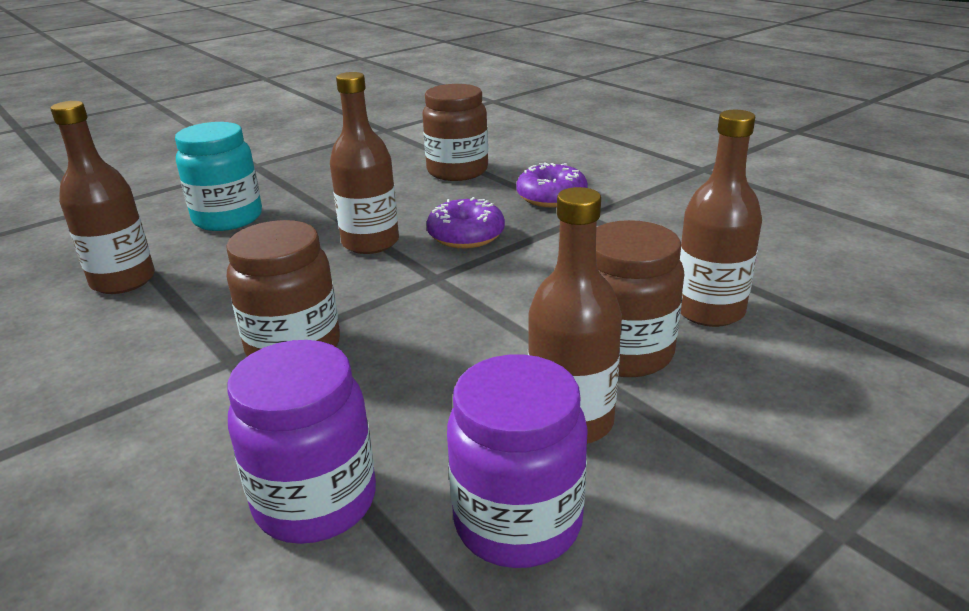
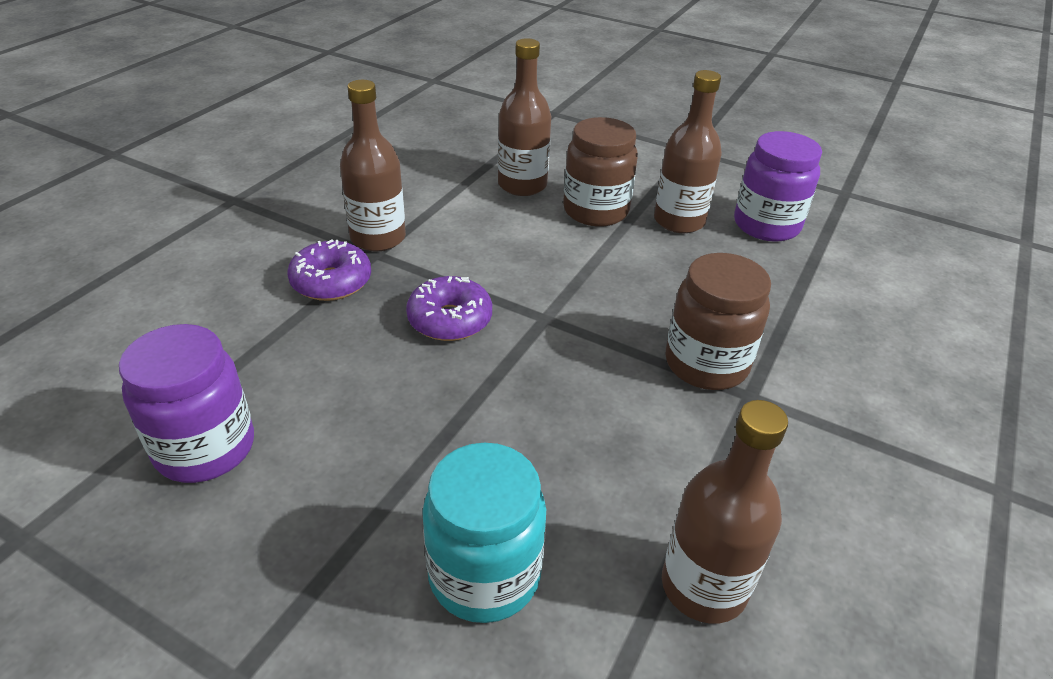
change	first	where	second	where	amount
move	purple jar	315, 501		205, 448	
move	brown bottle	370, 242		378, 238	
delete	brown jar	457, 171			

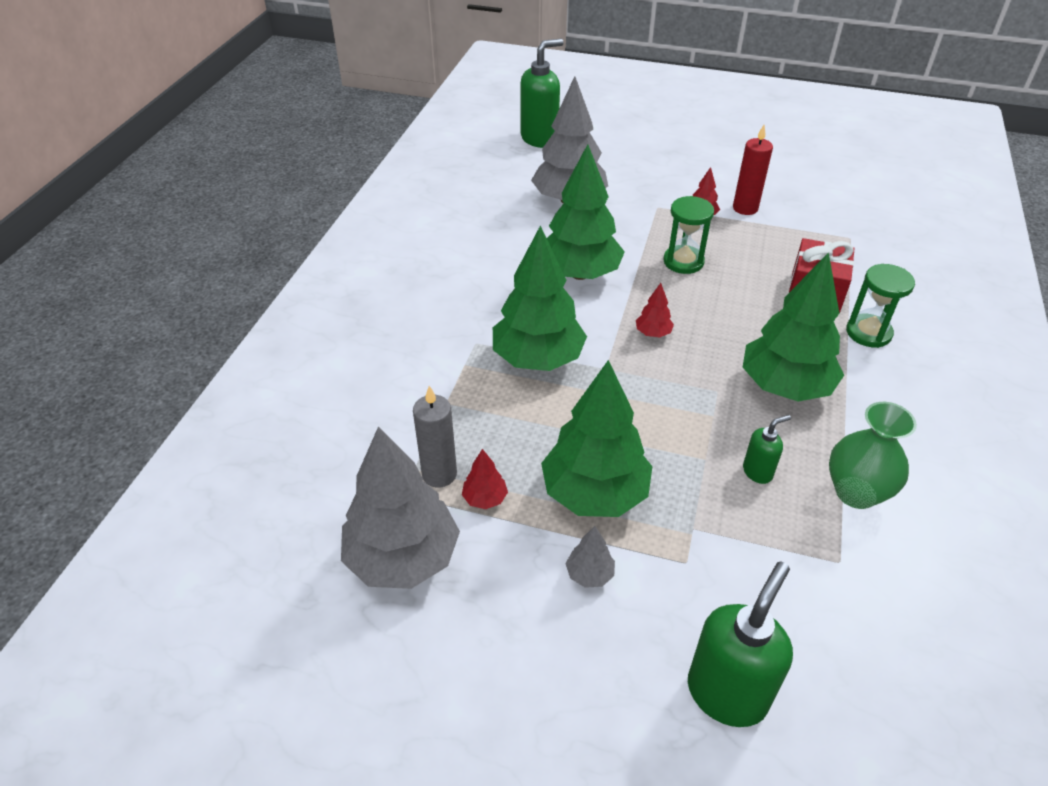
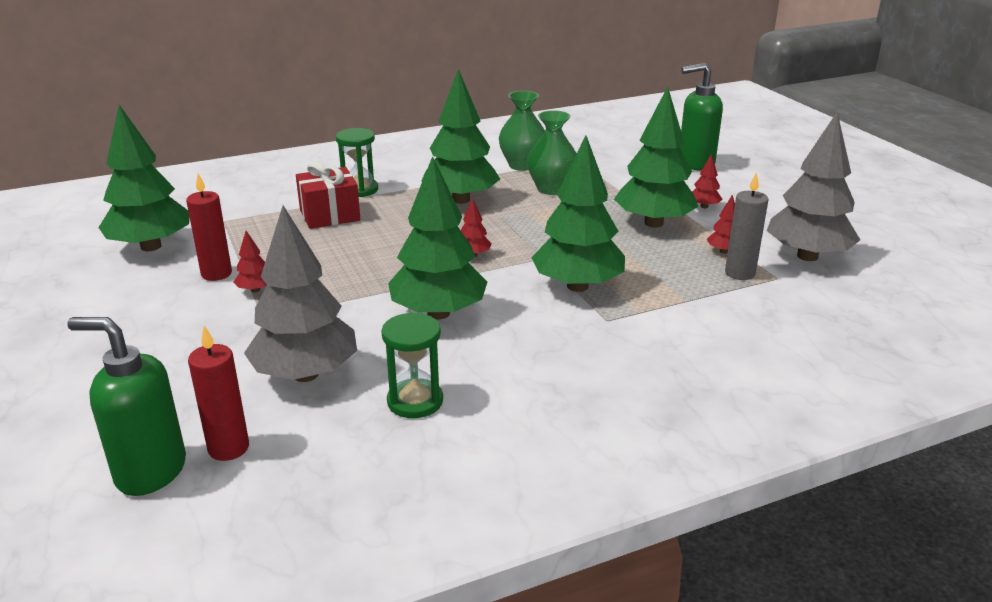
change	first	where	second	where	amount
recolor	grey tree	589, 574	red tree	704, 206	
move	green hourglass	683, 261		415, 401	
replace	green soap dispenser	758, 472	green vase	551, 189	
insert			green tree	151, 246	
insert			red candle	228, 448	

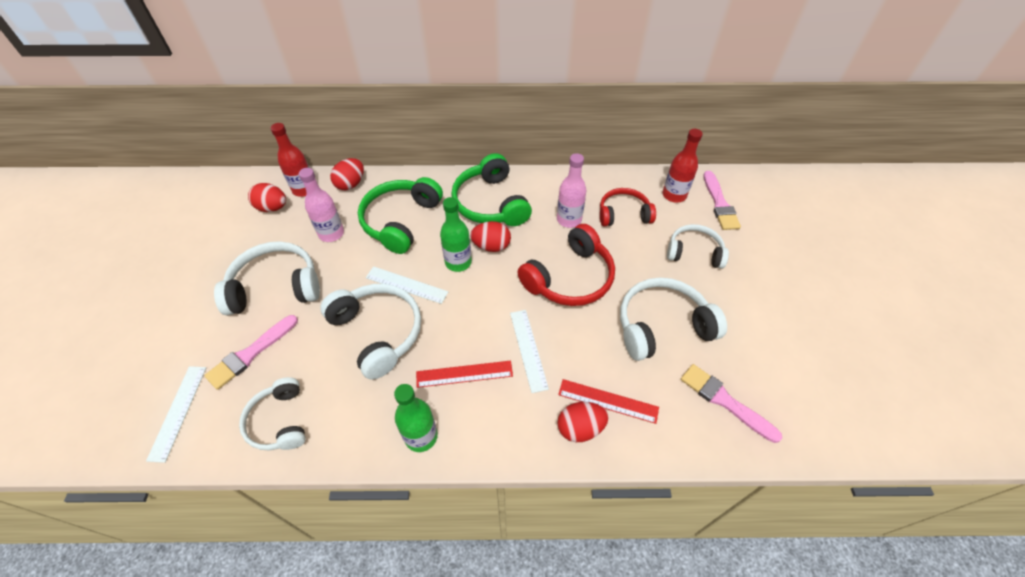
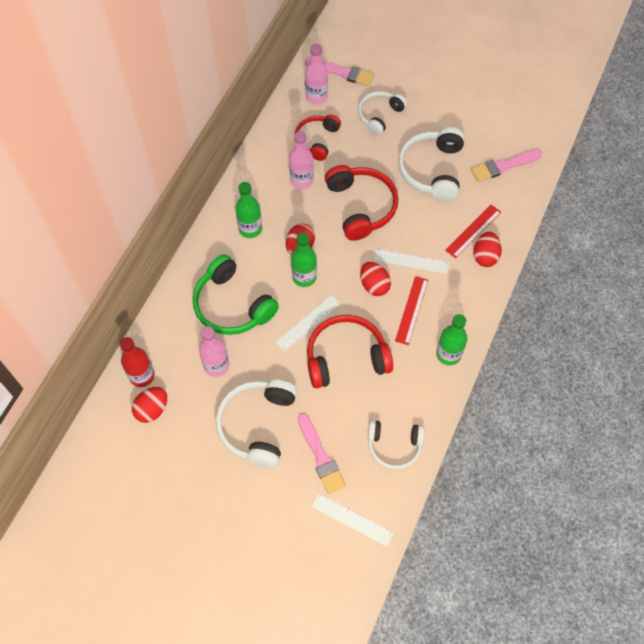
change	first	where	second	where	amount
recolor	white headphones	378, 332	red headphones	346, 357	
move	red egg	351, 184		374, 285	
replace	green headphones	490, 203	green bottle	250, 229	
recolor	red bottle	674, 195	pink bottle	316, 96	

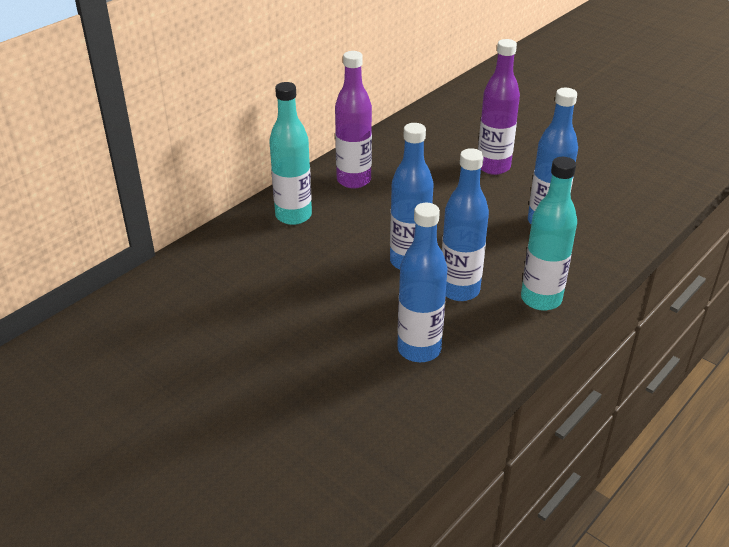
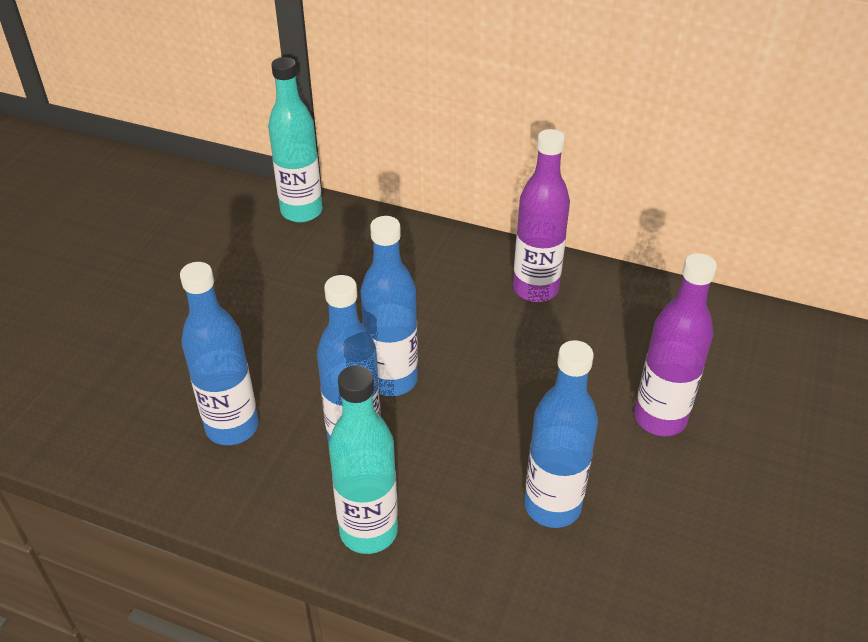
change	first	where	second	where	amount
move	turquoise bottle	293, 216		301, 211	

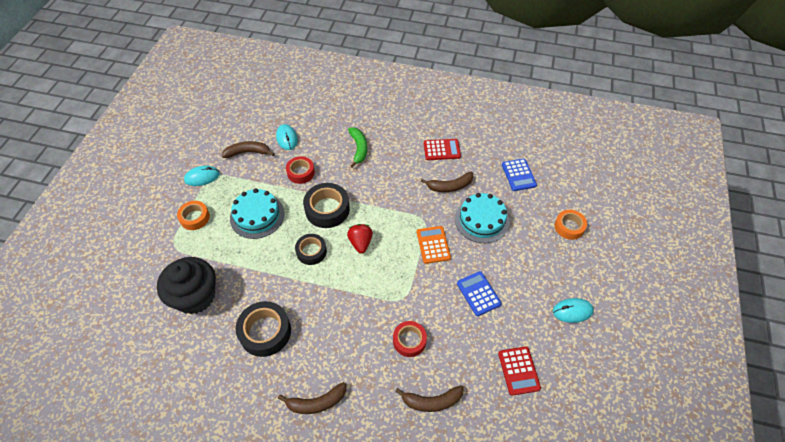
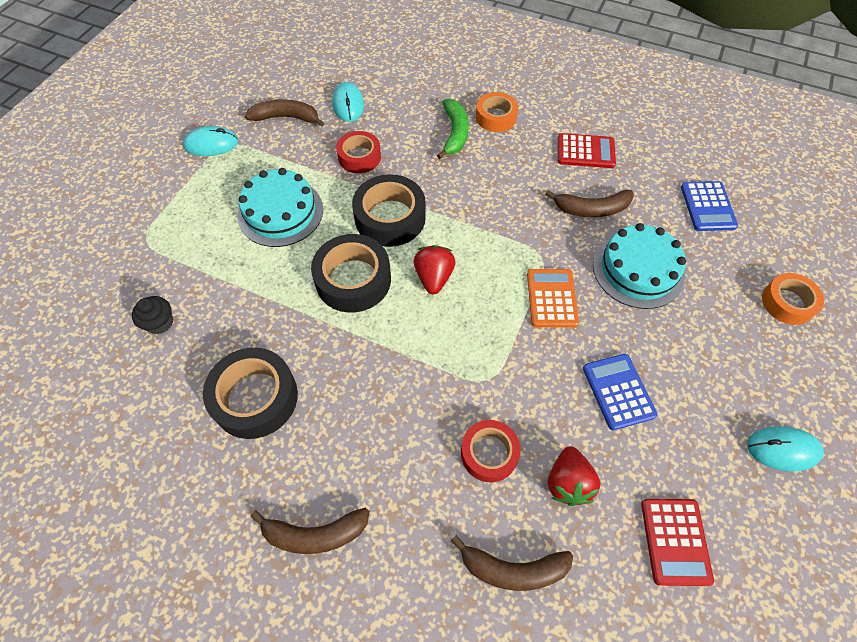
change	first	where	second	where	amount
resize	black cupcake	195, 296		160, 323	x0.42
move	orange tape	195, 218		496, 117	
resize	black tape	311, 251		353, 280	x1.55
insert			red strawberry	568, 482	

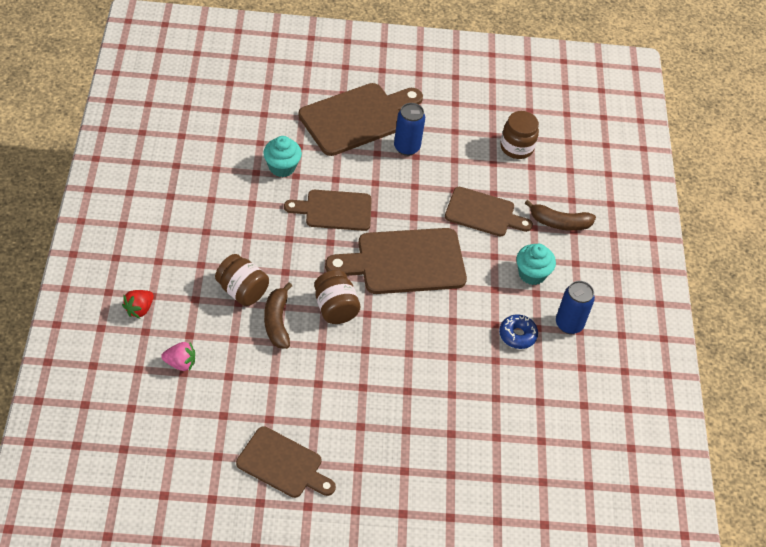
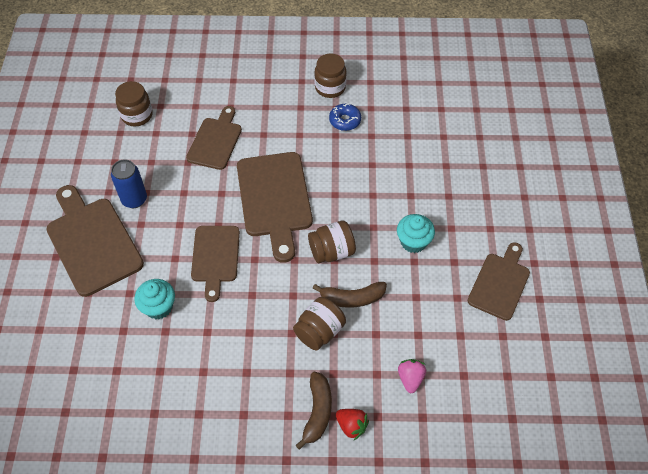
change	first	where	second	where	amount
move	turquoise cupcake	532, 274		413, 242	
move	brown banana	559, 223		317, 412	
replace	blue can	569, 324	brown jar	330, 87	

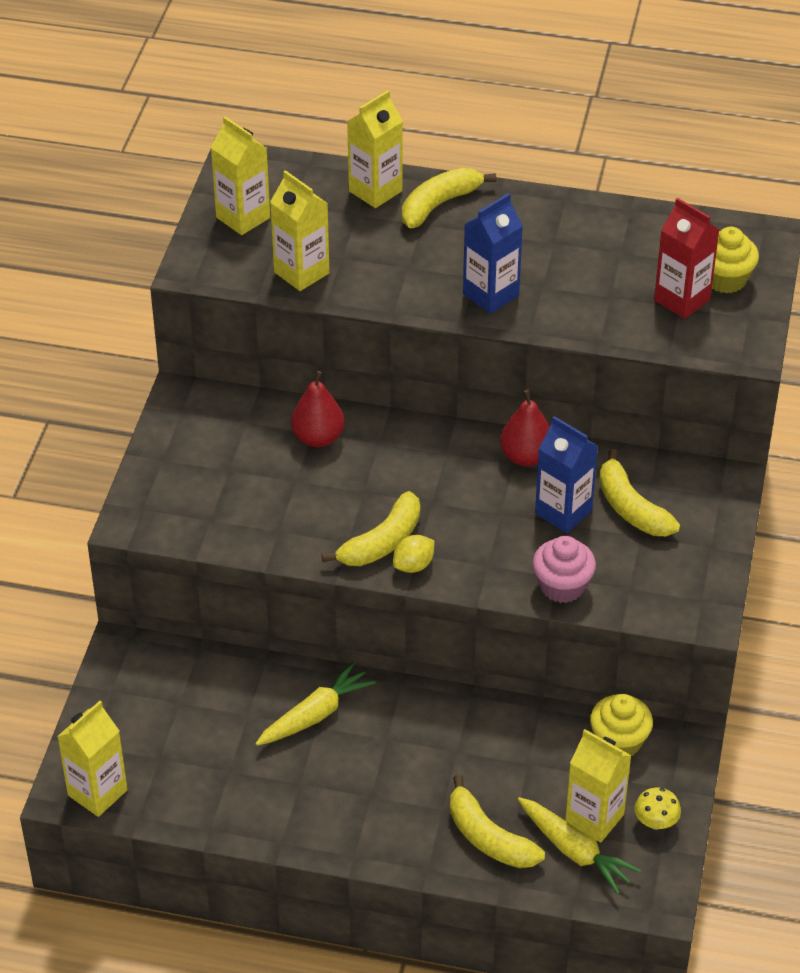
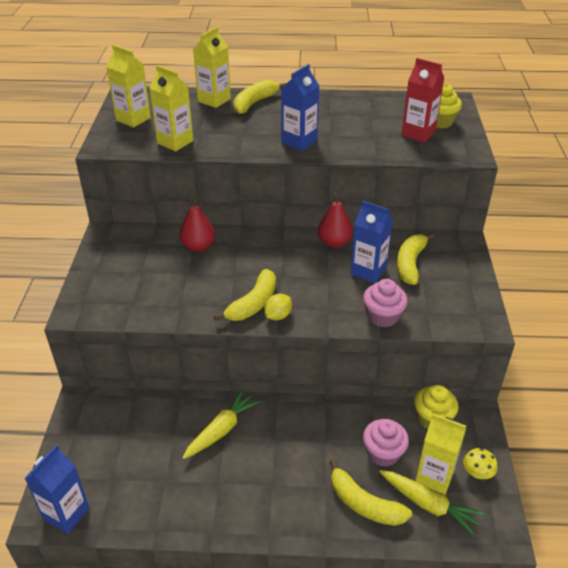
change	first	where	second	where	amount
recolor	yellow carton	97, 793	blue carton	66, 514	
rotate	yellow banana	631, 508		410, 264	60 degrees clockwise
insert			pink cupcake	383, 453	

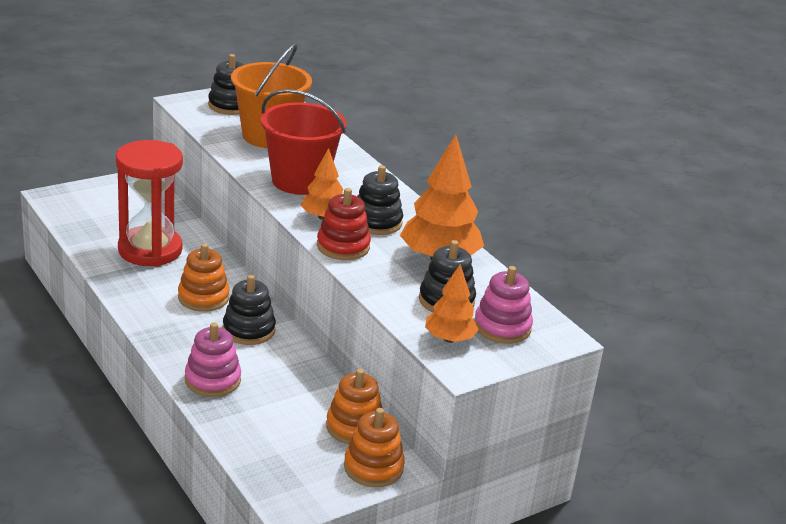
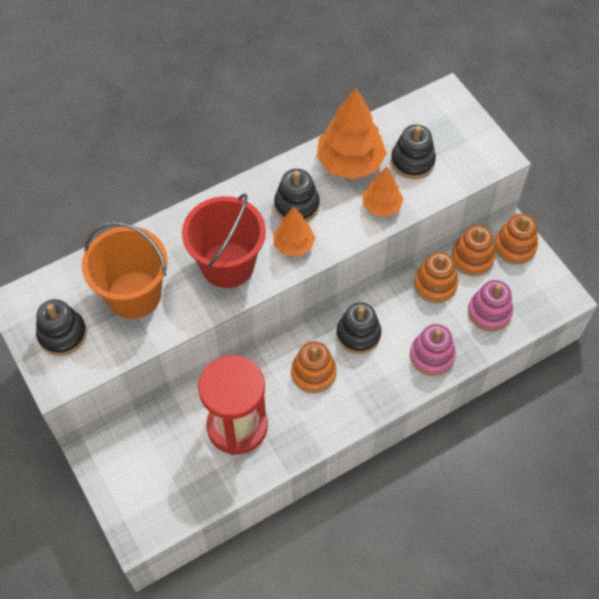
change	first	where	second	where	amount
delete	red stacking toy	343, 246			
move	orange tree	449, 339		381, 206	
move	pink stacking toy	502, 327		489, 312	
insert			orange stacking toy	435, 284	

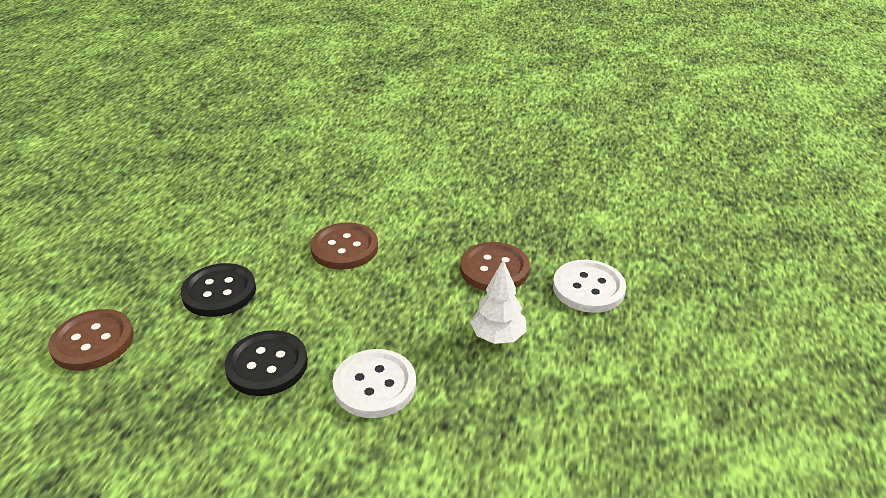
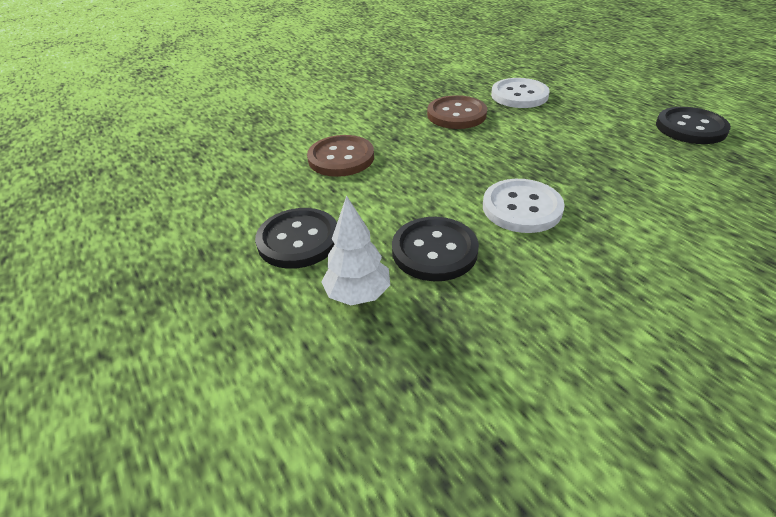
change	first	where	second	where	amount
delete	brown button	93, 342			
move	white tree	498, 337		358, 294	
insert			black button	690, 128	

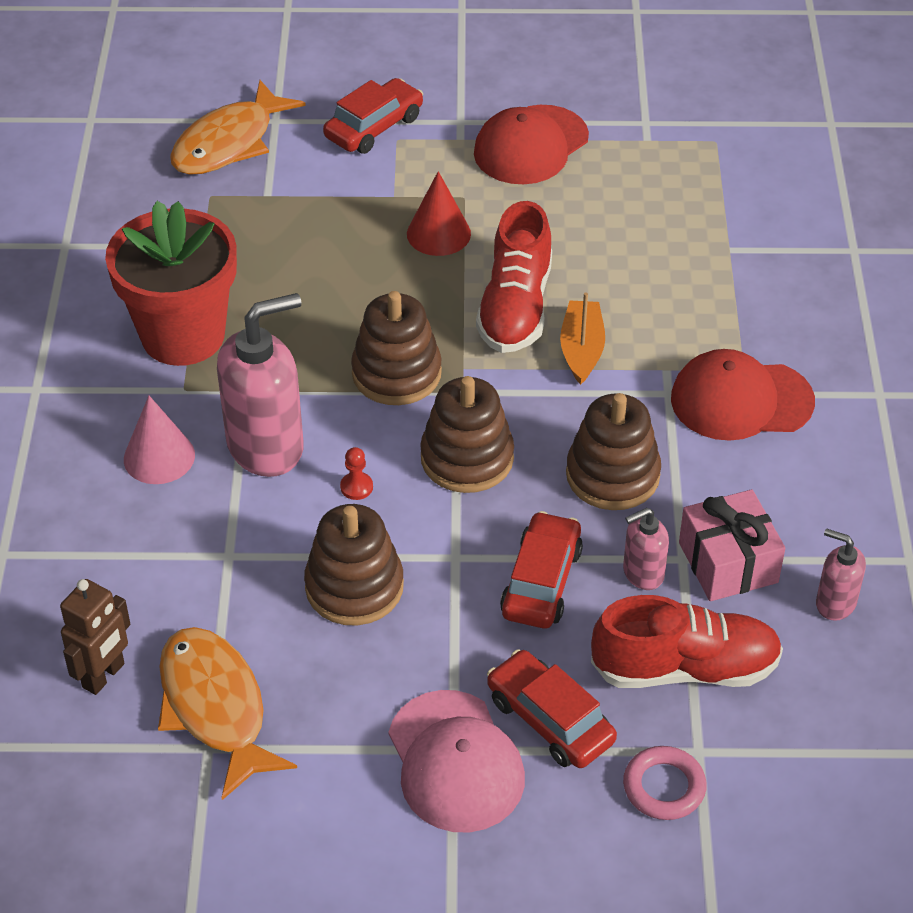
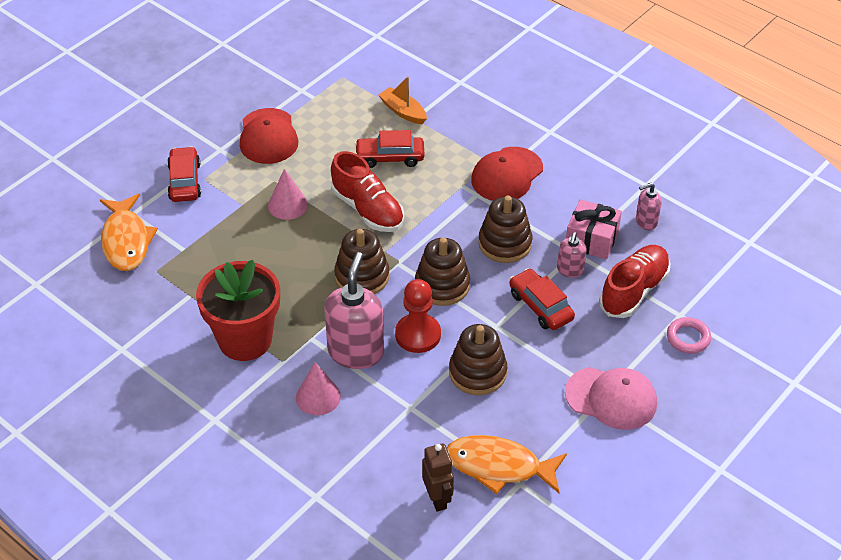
change	first	where	second	where	amount
resize	red pawn	356, 487		418, 335	x2.33
recolor	red cone	438, 233	pink cone	287, 205	
move	red car	550, 720		390, 157	
move	orange boat	581, 350		403, 111	

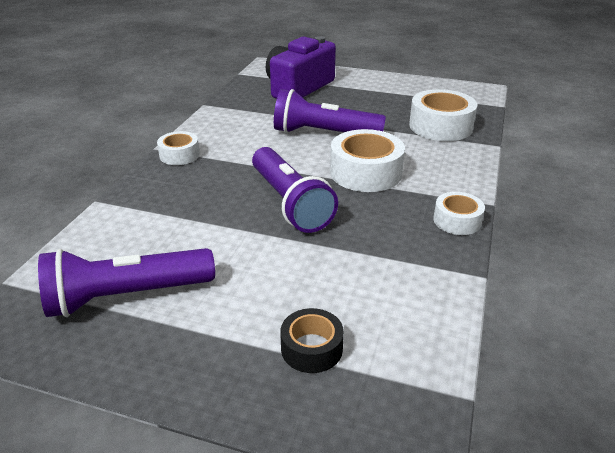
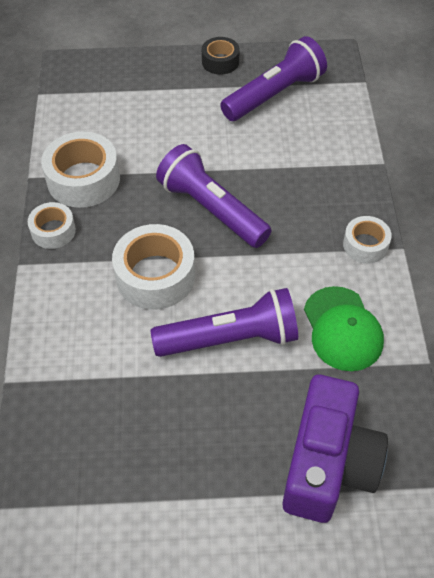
change	first	where	second	where	amount
move	black tape	311, 348		220, 61	
move	white tape	440, 126		83, 179	
insert			green cap	342, 329	

